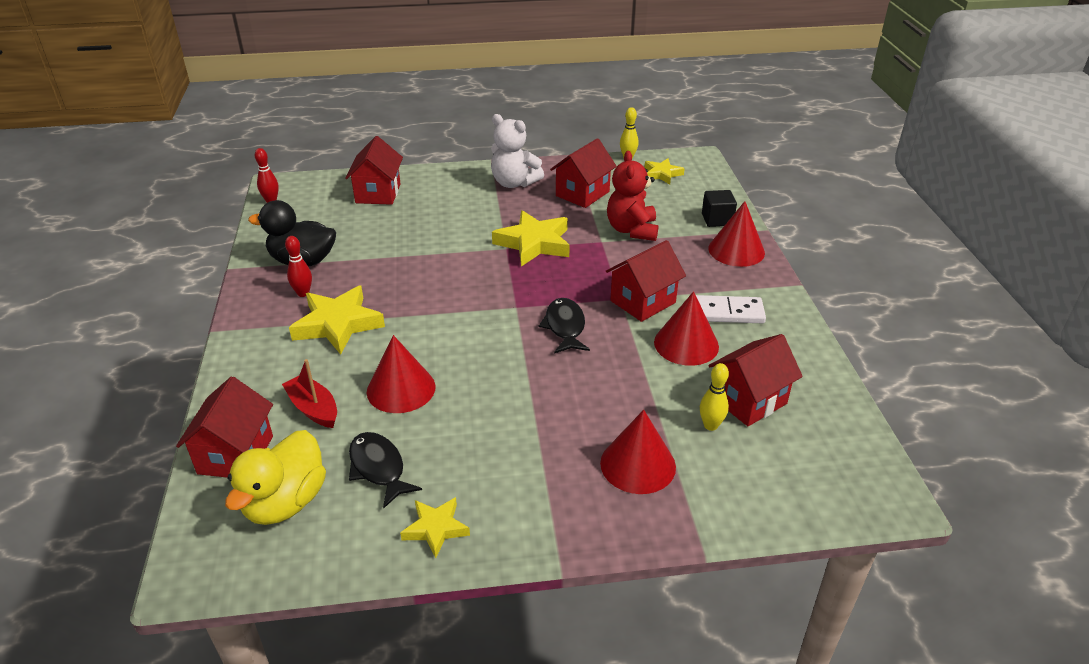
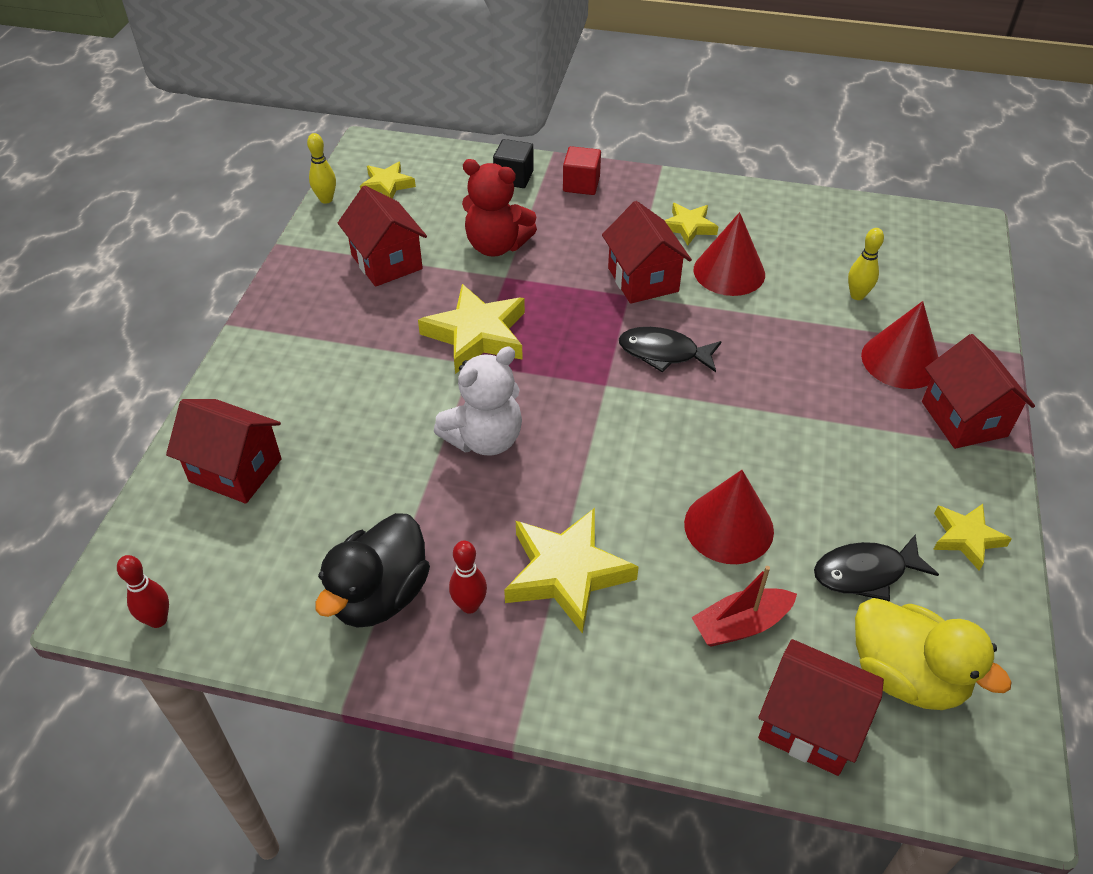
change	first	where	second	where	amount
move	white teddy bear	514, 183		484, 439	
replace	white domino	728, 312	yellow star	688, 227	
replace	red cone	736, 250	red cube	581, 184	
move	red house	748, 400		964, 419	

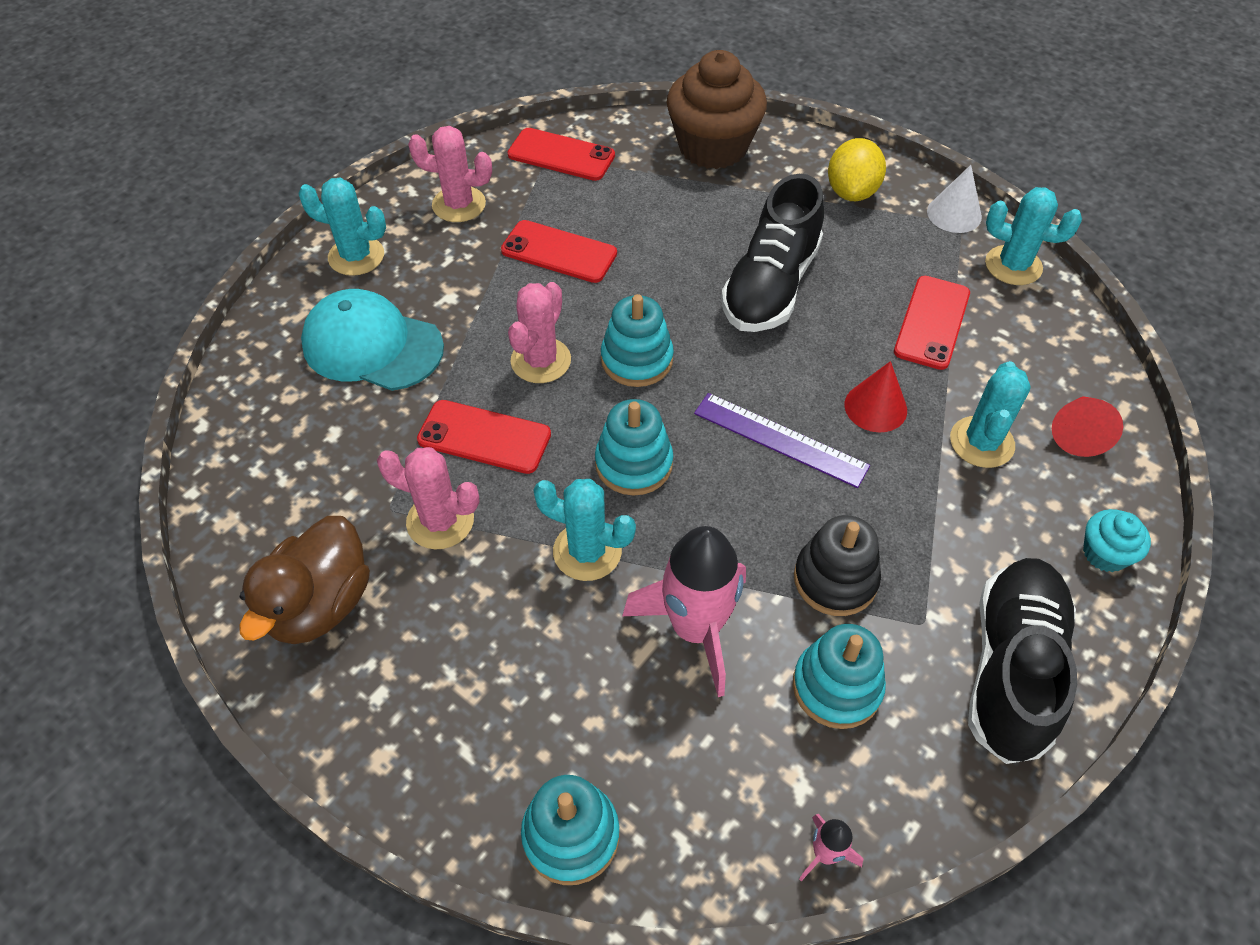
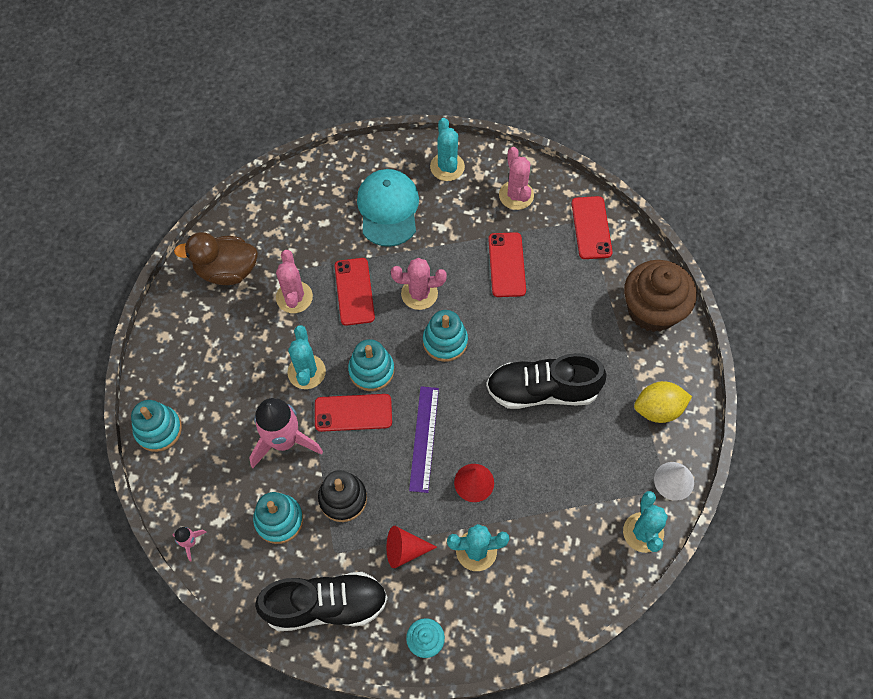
change	first	where	second	where	amount
move	red phone	932, 322		353, 413	
move	red cone	1078, 433		405, 550	

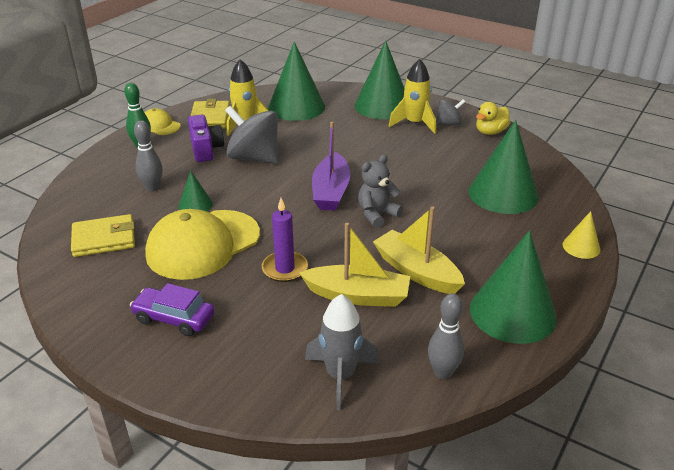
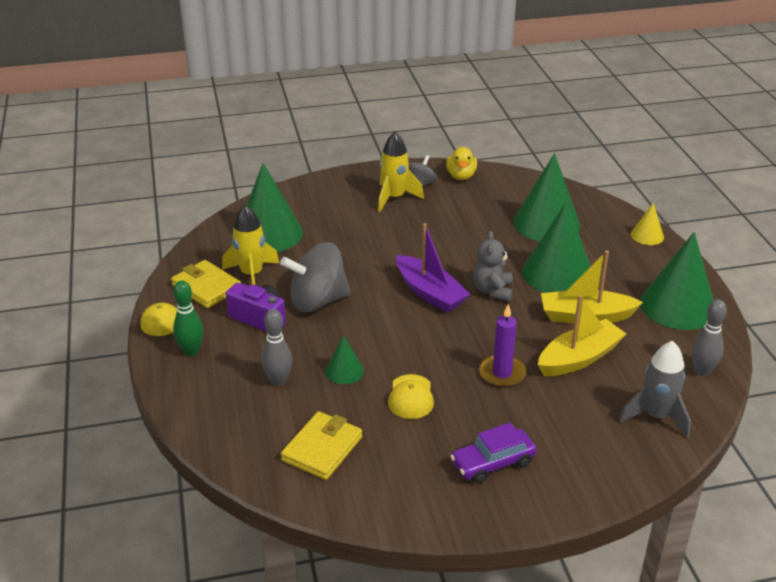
change	first	where	second	where	amount
resize	yellow cap	203, 244		411, 397	x0.48
move	green cone	382, 105		557, 274	

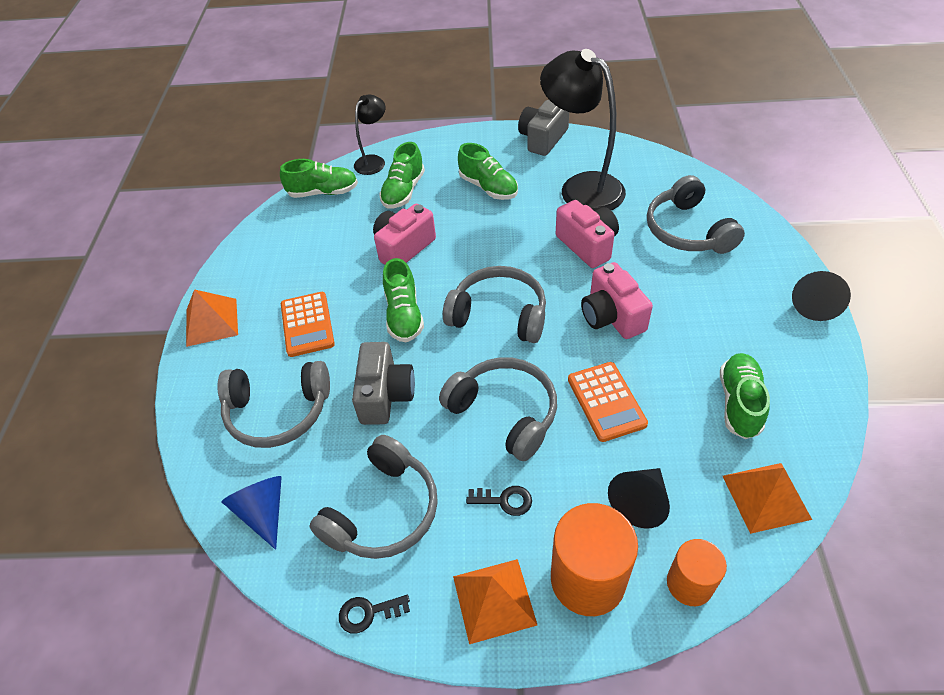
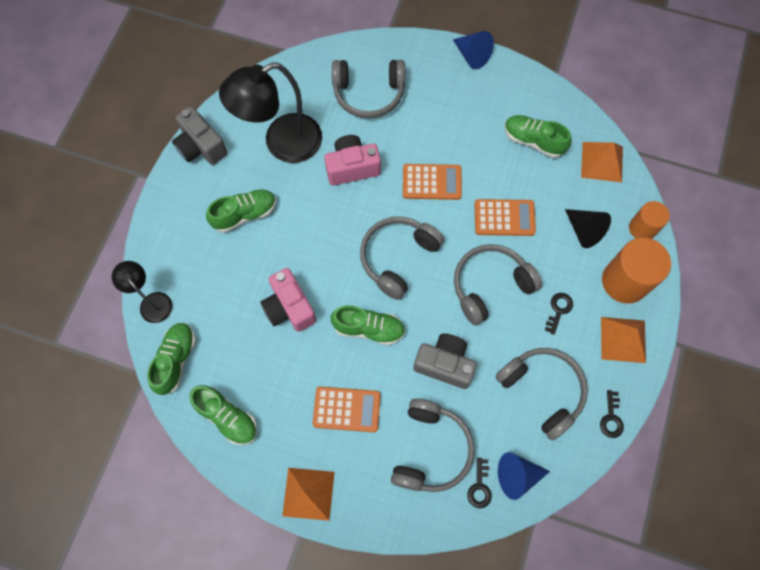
change	first	where	second	where	amount
move	green shoe	403, 191		227, 417	
replace	pink camera	611, 316	orange calculator	432, 182	
recolor	black cone	815, 304	blue cone	472, 56	
insert			black key	479, 487	

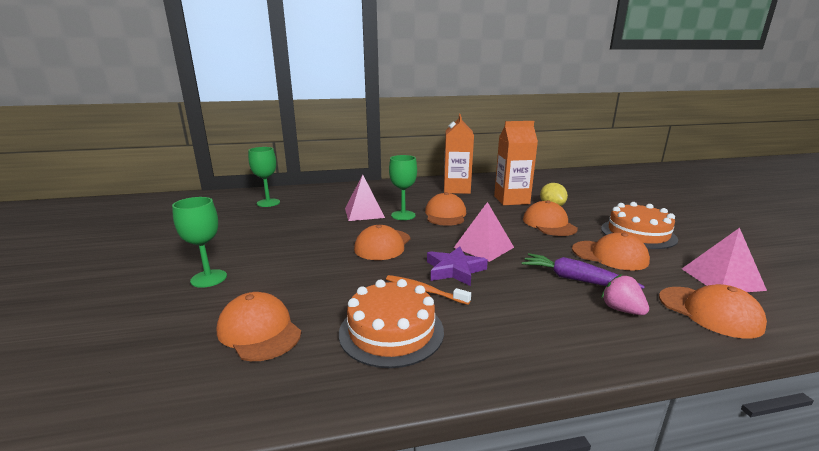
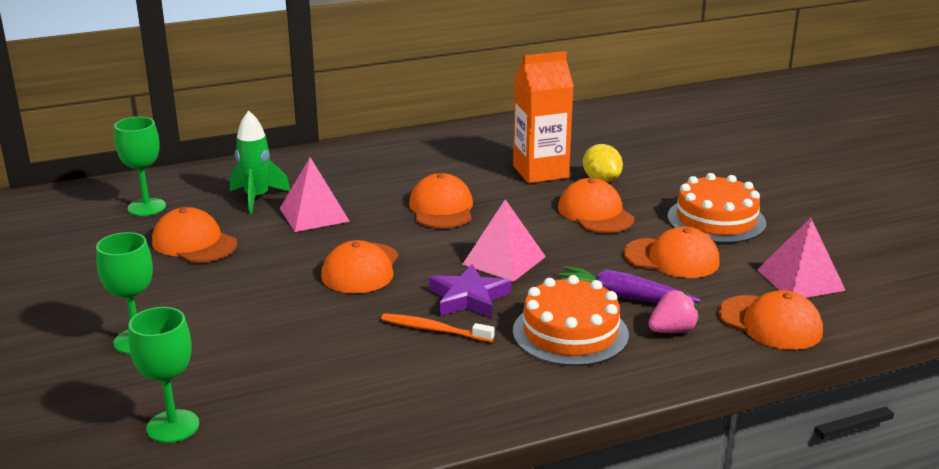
change	first	where	second	where	amount
move	orange cap	259, 331		194, 243	
move	orange cake	391, 331		570, 333	
move	green goblet	403, 215		173, 426	
delete	orange carton	456, 189			
rotate	pink strawberry	621, 310		672, 330	105 degrees clockwise
insert			green rocket	257, 198	

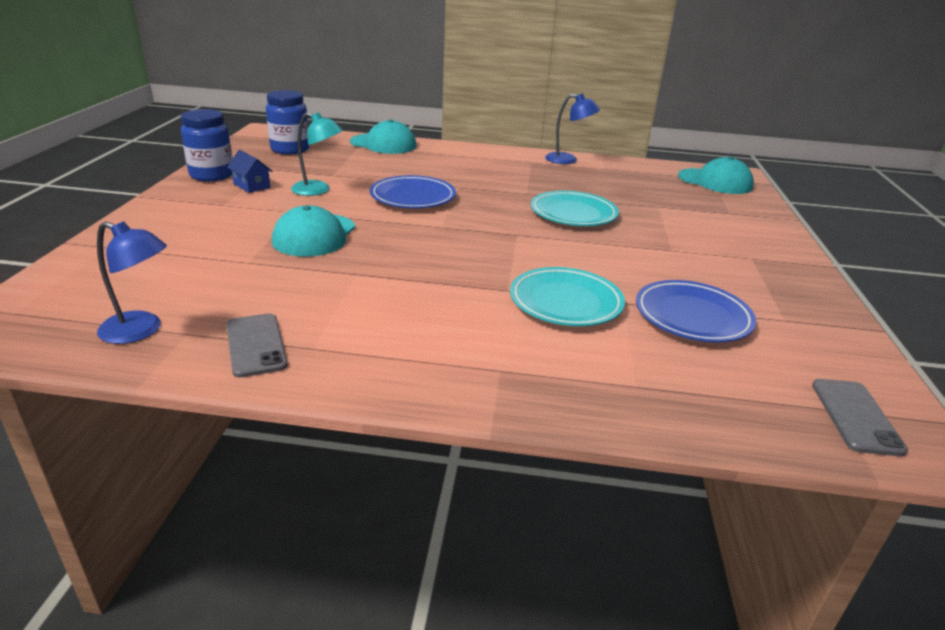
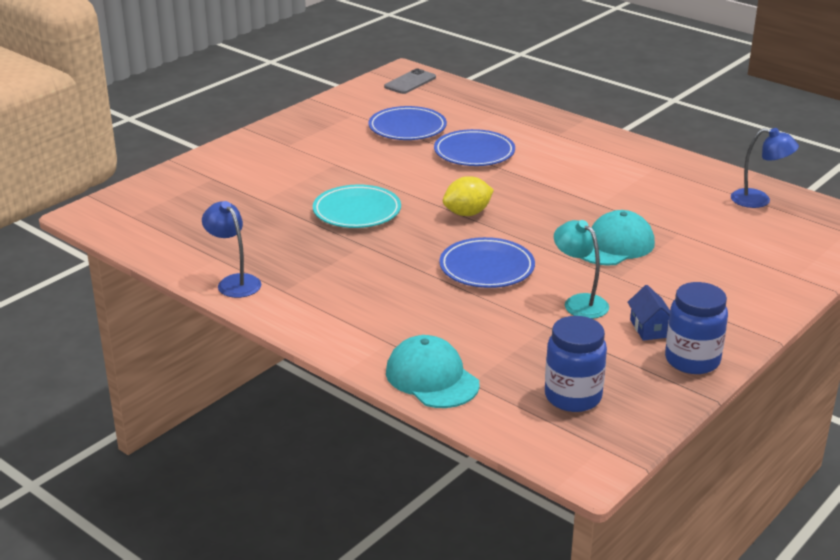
change	first	where	second	where	amount
rotate	blue lamp	141, 331		759, 200	150 degrees clockwise
delete	grey phone	256, 345			
recolor	turquoise plate	565, 302	blue plate	474, 153	
delete	turquoise cap	715, 181			
insert			yellow lemon	467, 213	

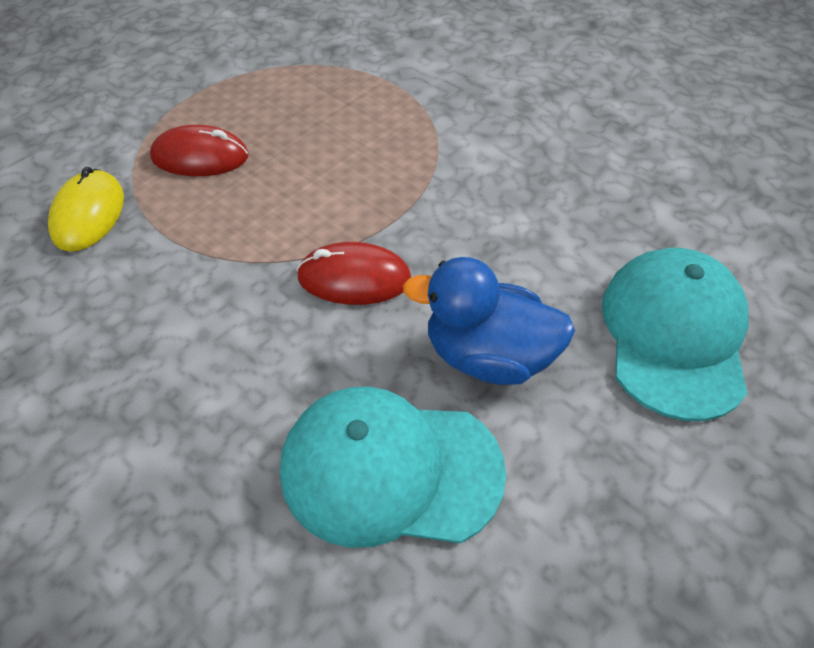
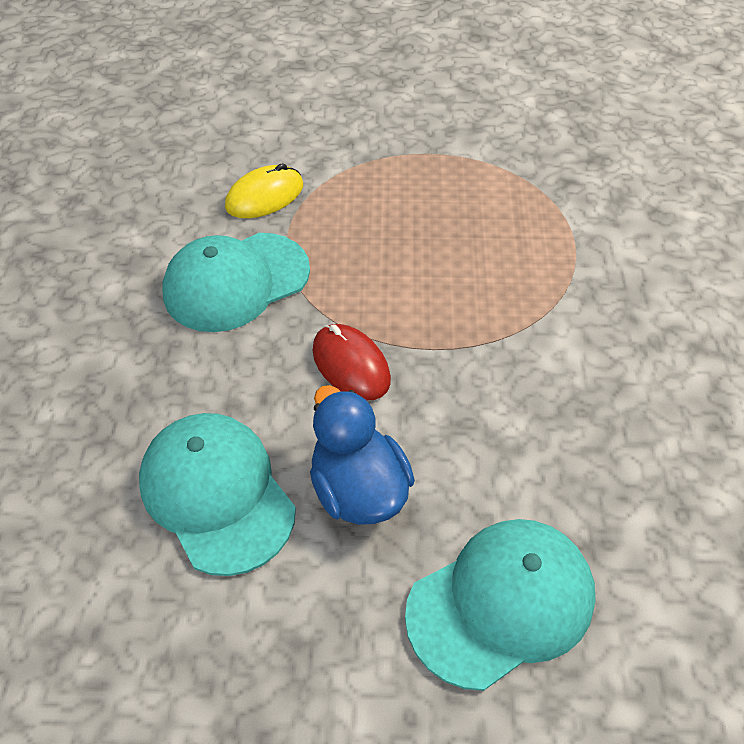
change	first	where	second	where	amount
delete	red mouse	200, 157			
insert			turquoise cap	236, 282	

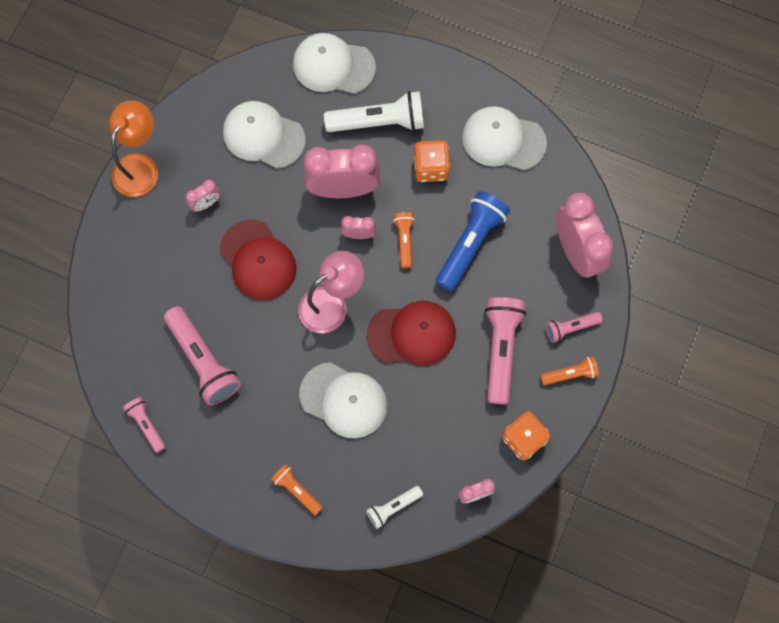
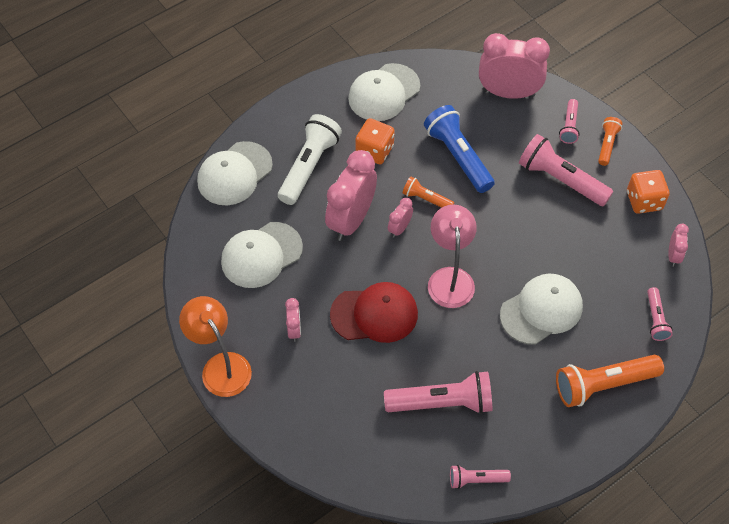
change	first	where	second	where	amount
resize	orange flashlight	297, 490		603, 385	x1.86
recolor	white flashlight	393, 507	pink flashlight	655, 319	
delete	red cap	412, 334			

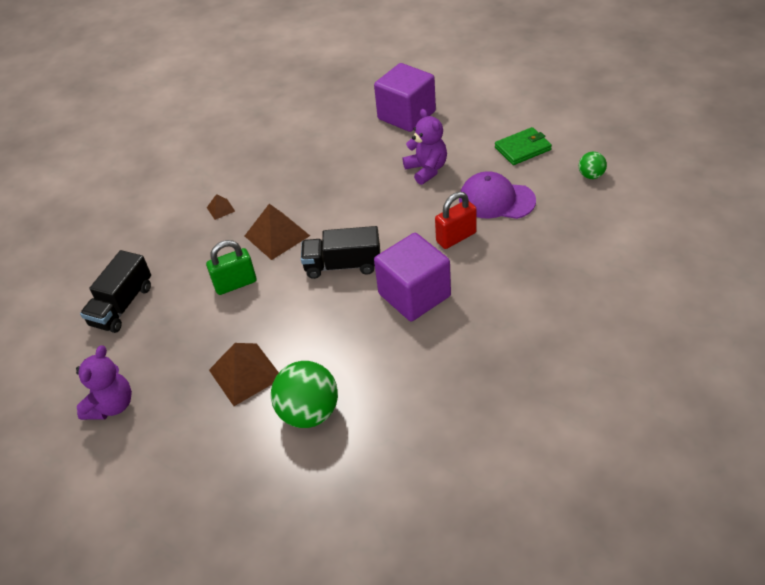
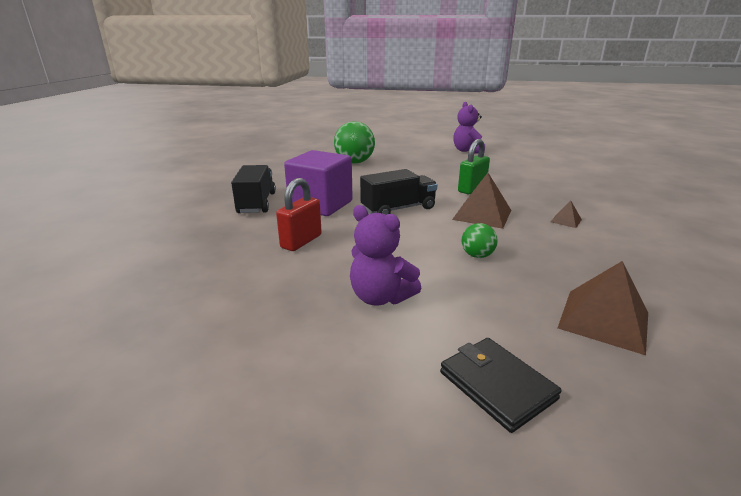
change	first	where	second	where	amount
move	black truck	122, 305		256, 203	
move	brown pyramid	245, 374		603, 320	
replace	purple cube	406, 115	black wallet	496, 385	
delete	purple cap	496, 200			
delete	green wallet	522, 148			
move	green ball	591, 175		477, 255	

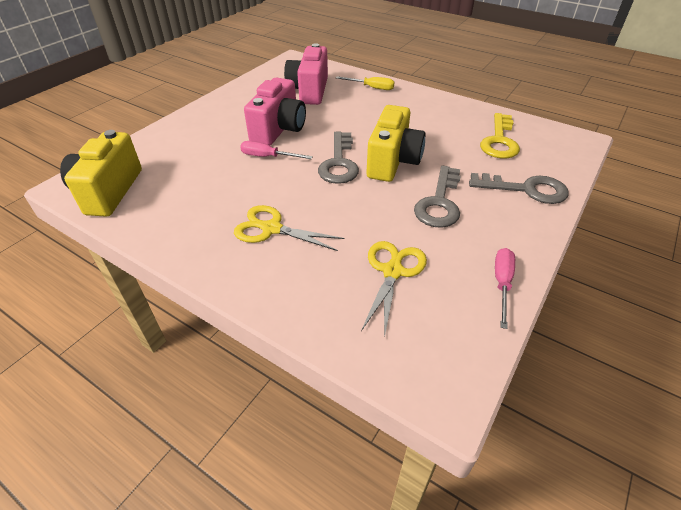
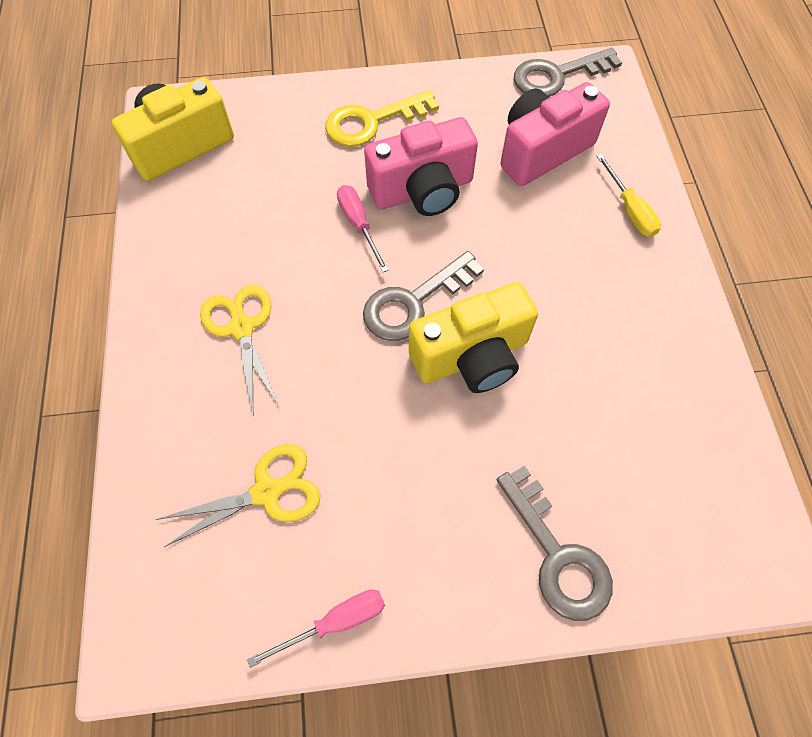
change	first	where	second	where	amount
move	grey key	439, 203		556, 76	
move	yellow key	499, 141		371, 122	

